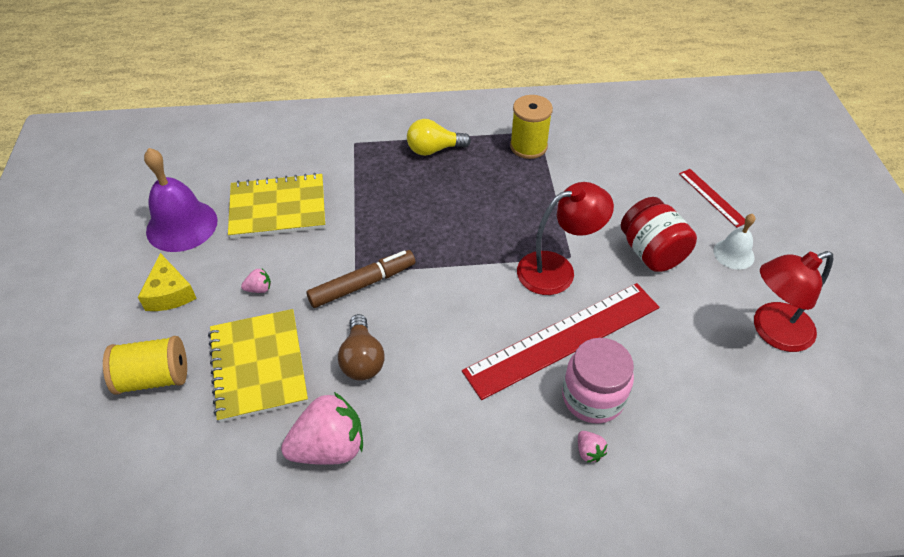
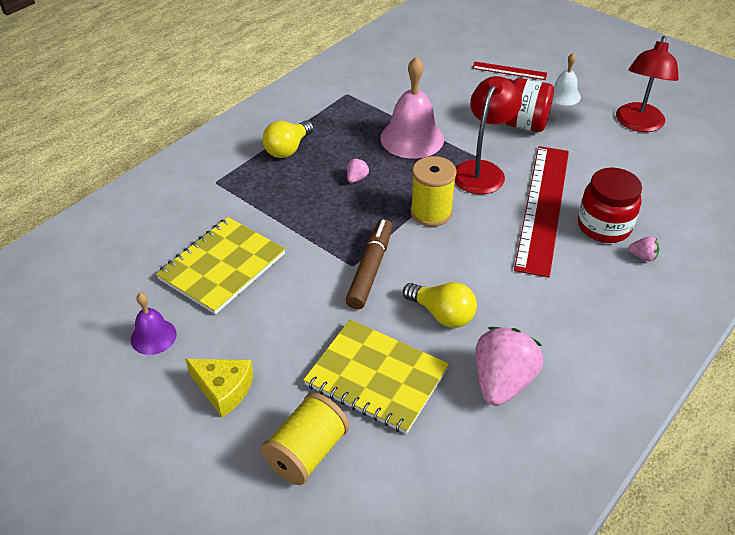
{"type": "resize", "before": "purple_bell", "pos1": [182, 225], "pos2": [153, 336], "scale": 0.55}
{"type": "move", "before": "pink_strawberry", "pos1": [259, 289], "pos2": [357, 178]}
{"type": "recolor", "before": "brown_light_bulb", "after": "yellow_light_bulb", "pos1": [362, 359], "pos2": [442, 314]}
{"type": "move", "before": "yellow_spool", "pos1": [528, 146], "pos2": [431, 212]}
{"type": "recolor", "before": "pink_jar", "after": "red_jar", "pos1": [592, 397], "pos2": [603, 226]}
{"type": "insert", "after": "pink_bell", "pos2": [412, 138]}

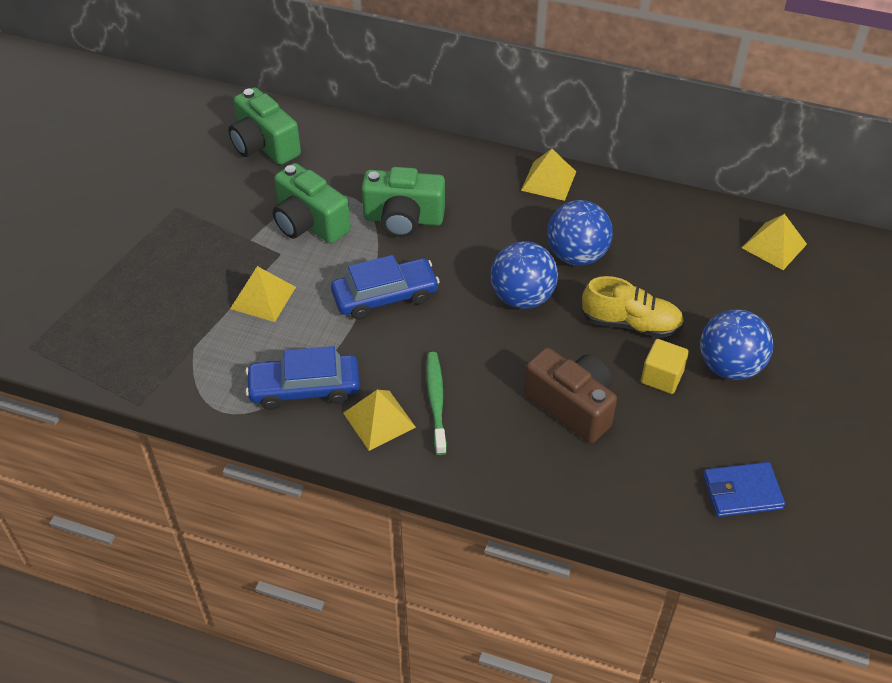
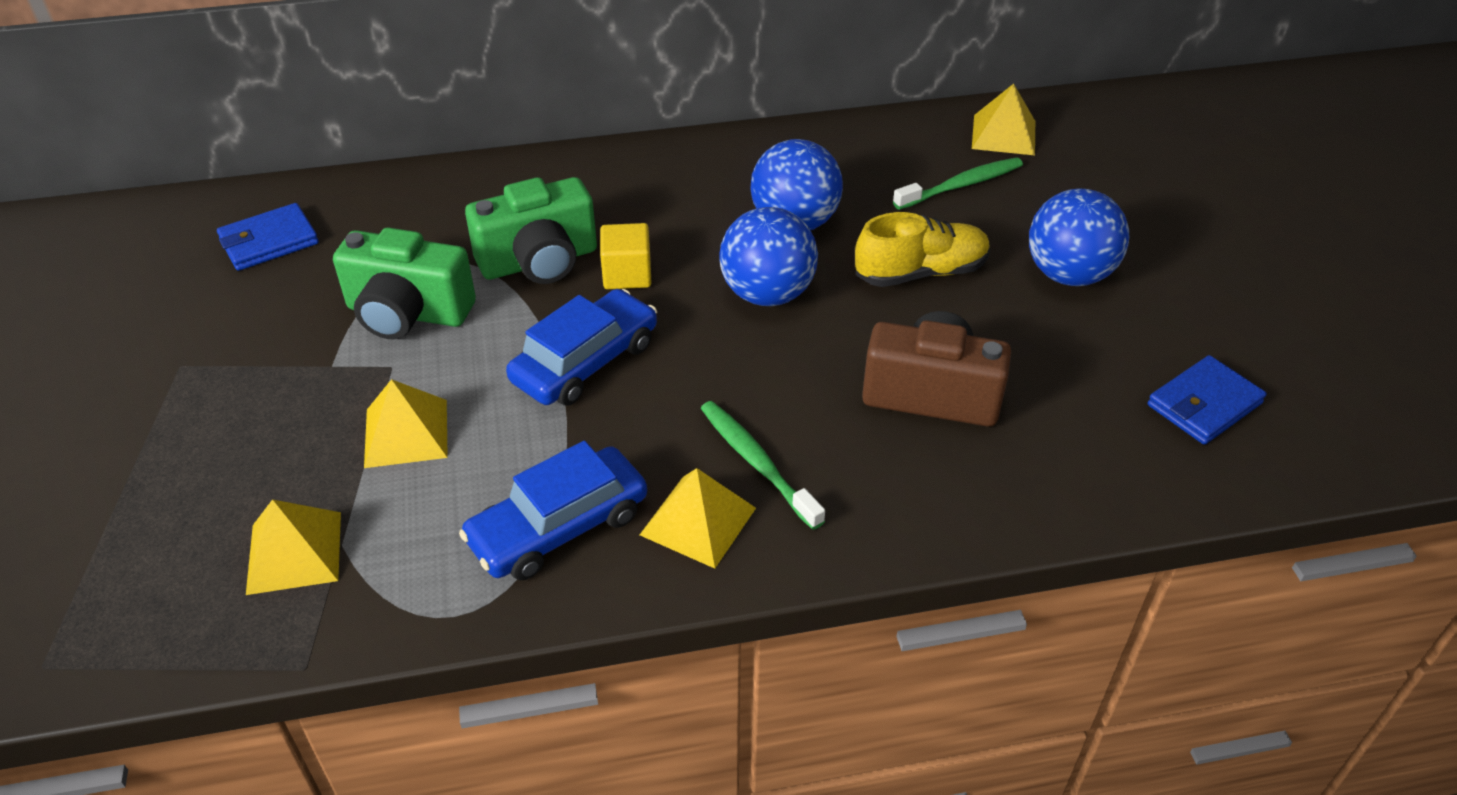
{"type": "replace", "before": "green_camera", "after": "blue_wallet", "pos1": [264, 145], "pos2": [269, 241]}
{"type": "move", "before": "yellow_pyramid", "pos1": [548, 180], "pos2": [294, 552]}
{"type": "move", "before": "yellow_cube", "pos1": [662, 377], "pos2": [627, 274]}
{"type": "insert", "after": "green_toothbrush", "pos2": [961, 185]}

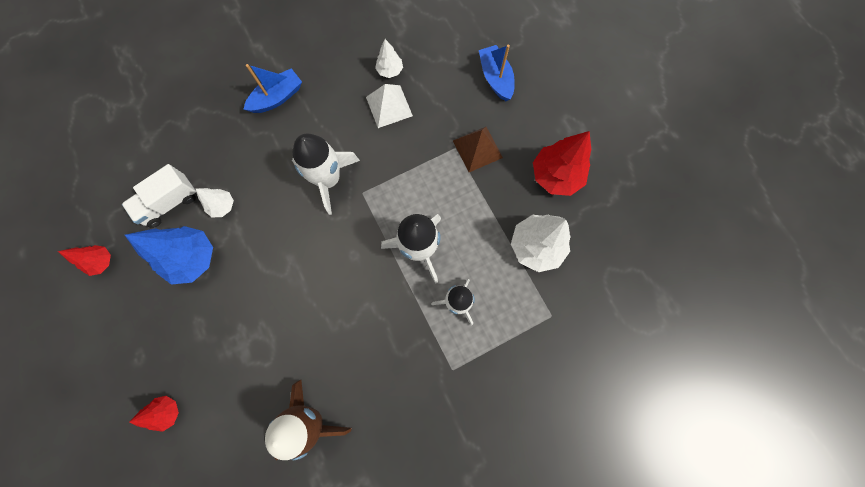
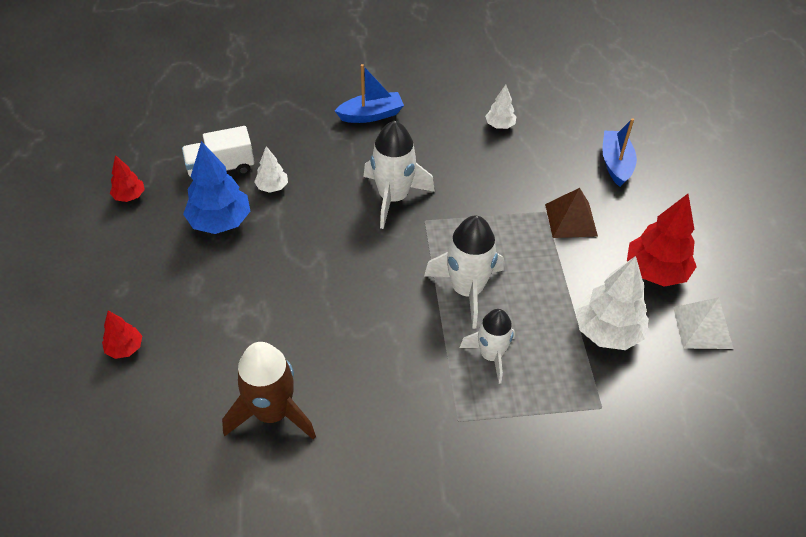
{"type": "move", "before": "white_pyramid", "pos1": [389, 106], "pos2": [702, 327]}

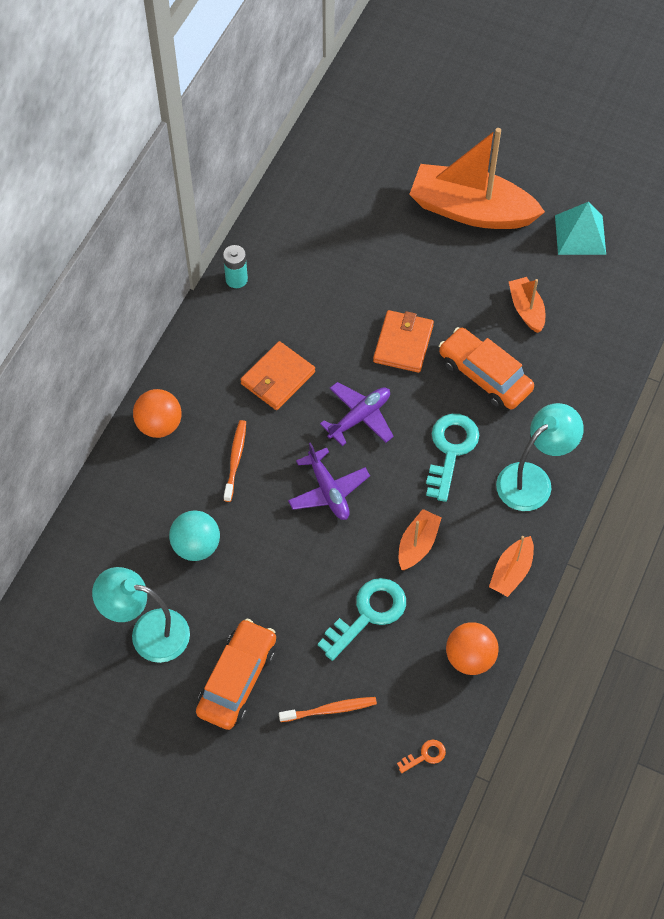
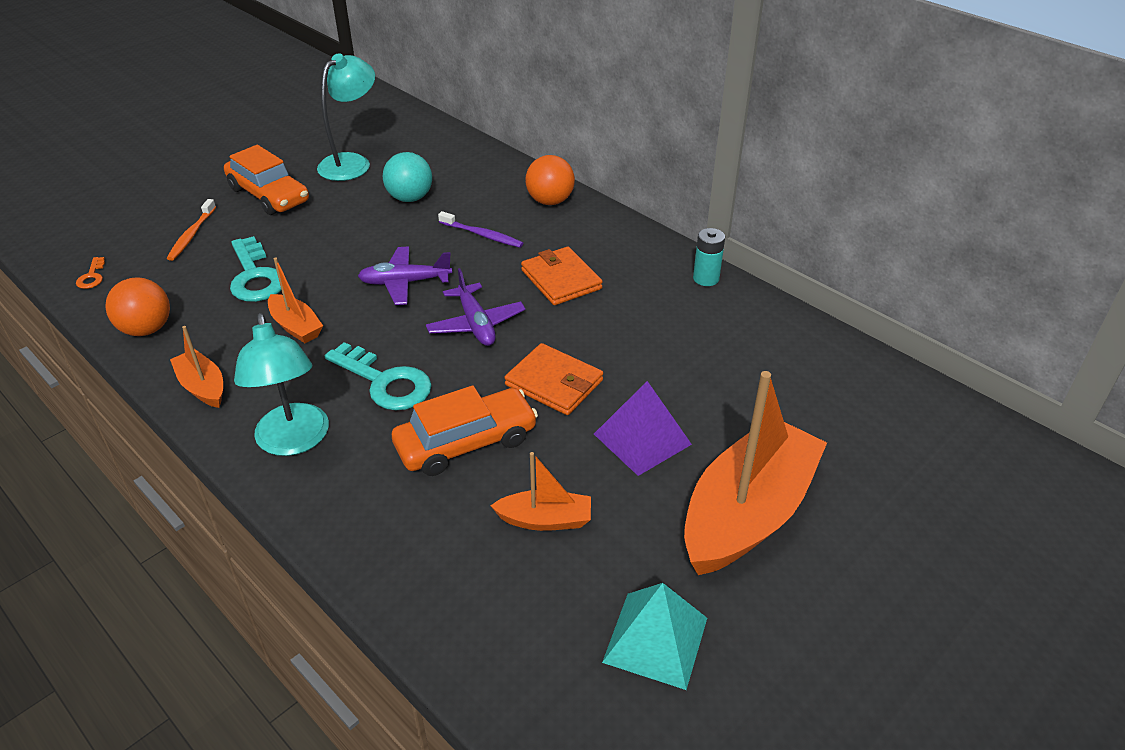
{"type": "recolor", "before": "orange_toothbrush", "after": "purple_toothbrush", "pos1": [235, 460], "pos2": [482, 235]}
{"type": "insert", "after": "purple_pyramid", "pos2": [642, 439]}

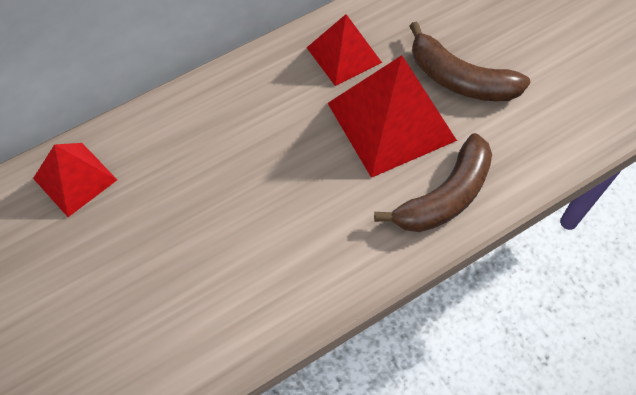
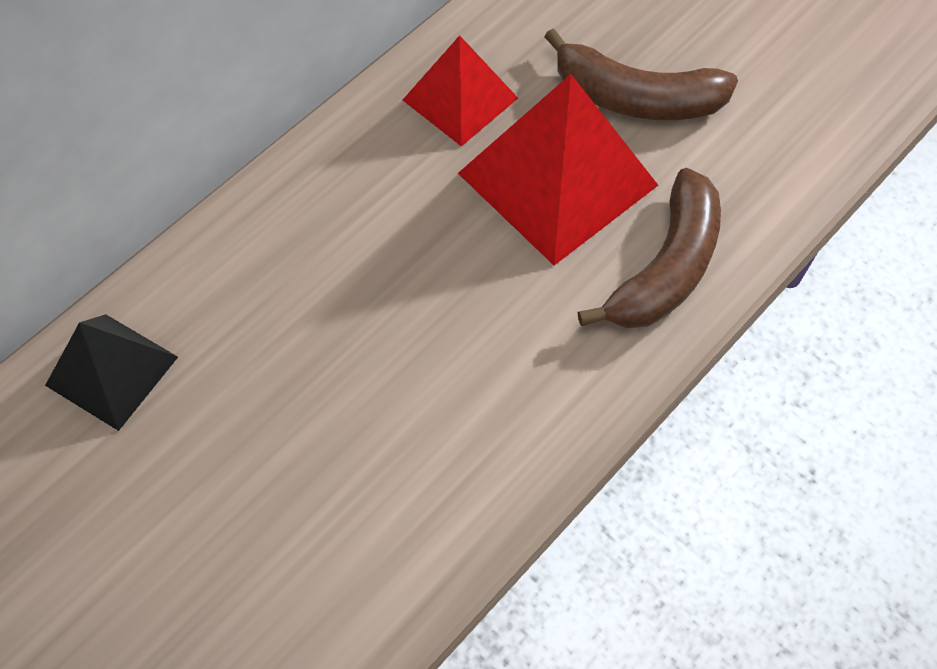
{"type": "recolor", "before": "red_pyramid", "after": "black_pyramid", "pos1": [75, 179], "pos2": [112, 371]}

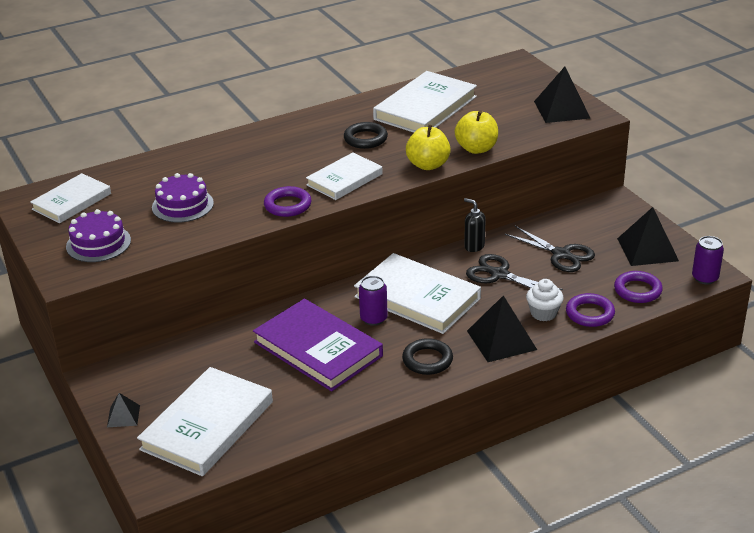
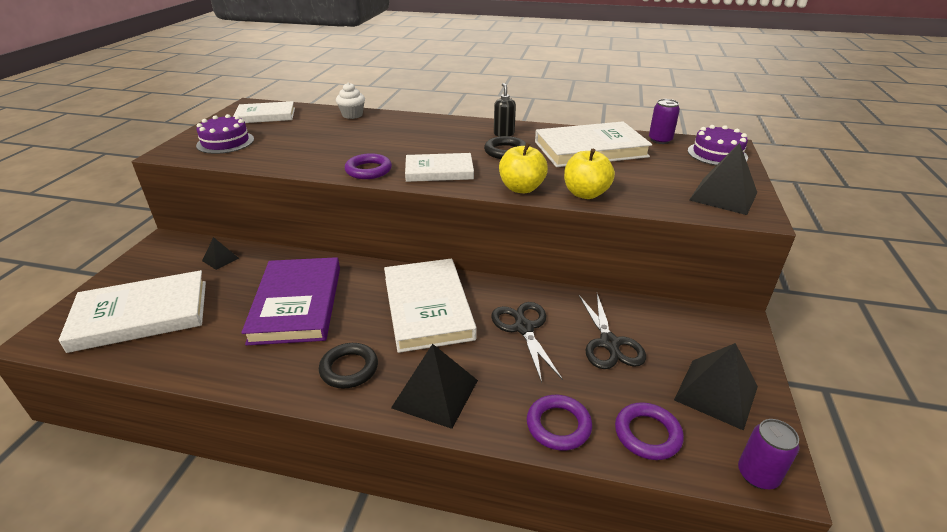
{"type": "move", "before": "black_pyramid", "pos1": [123, 416], "pos2": [220, 259]}
{"type": "move", "before": "purple_cake", "pos1": [182, 205], "pos2": [717, 154]}
{"type": "move", "before": "purple_can", "pos1": [373, 318], "pos2": [660, 140]}
{"type": "move", "before": "black_soap_dispenser", "pos1": [474, 246], "pos2": [504, 134]}
{"type": "move", "before": "white_cupcake", "pos1": [543, 313], "pos2": [352, 115]}

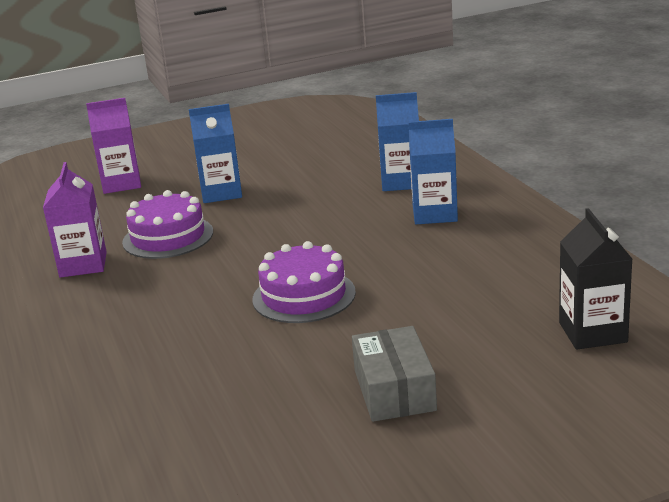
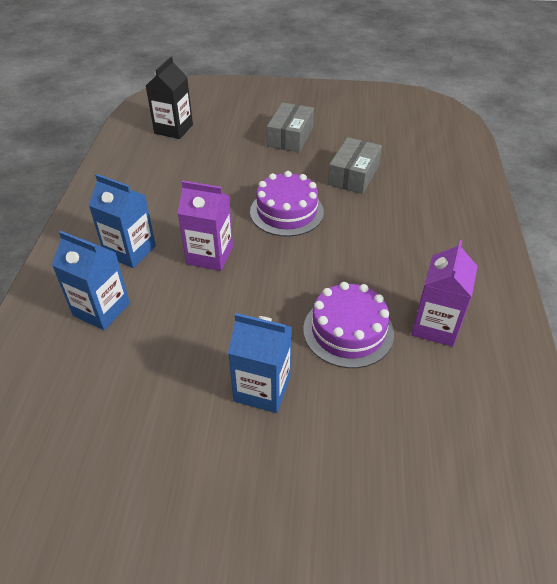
{"type": "move", "before": "purple_carton", "pos1": [121, 184], "pos2": [210, 255]}
{"type": "insert", "after": "grey_box", "pos2": [353, 175]}

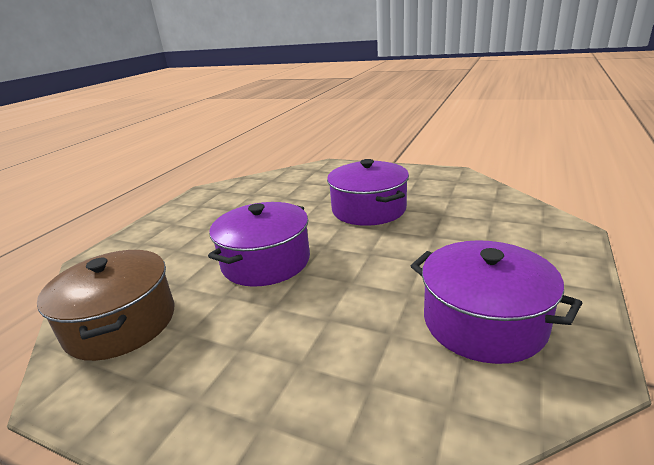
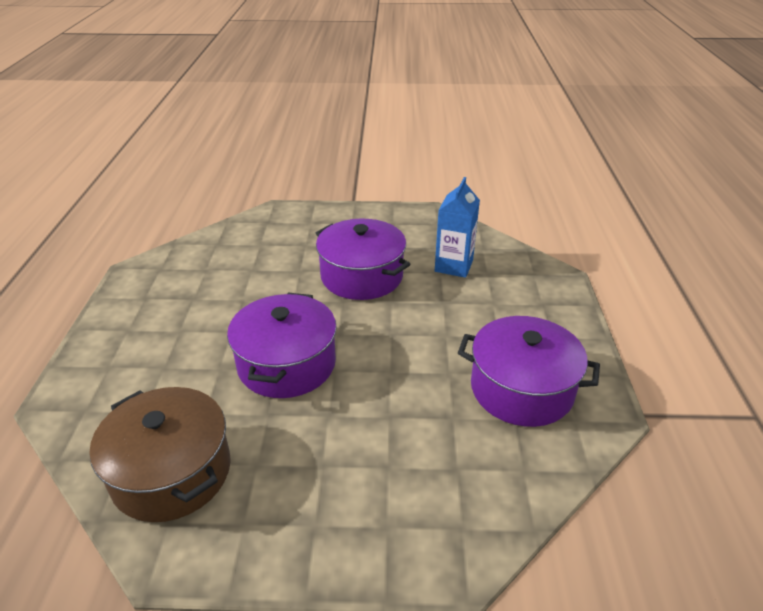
{"type": "insert", "after": "blue_carton", "pos2": [453, 266]}

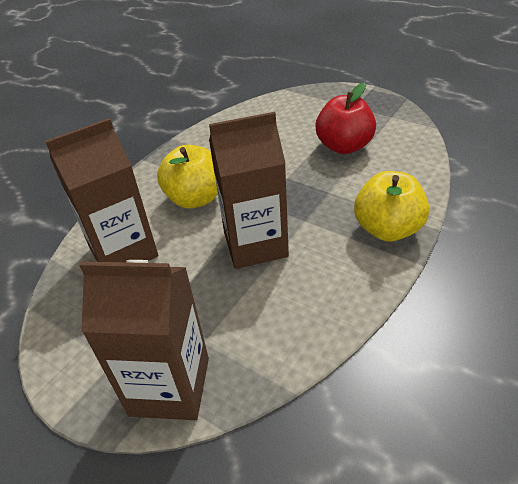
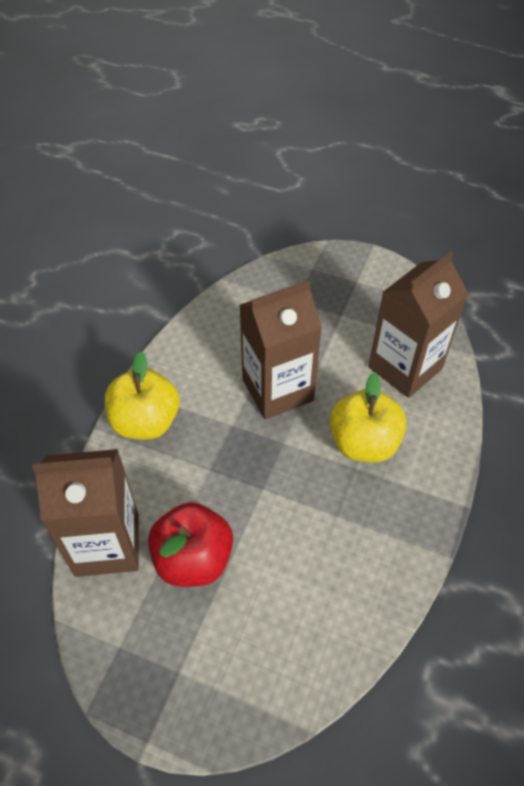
{"type": "move", "before": "brown_carton", "pos1": [170, 386], "pos2": [107, 544]}

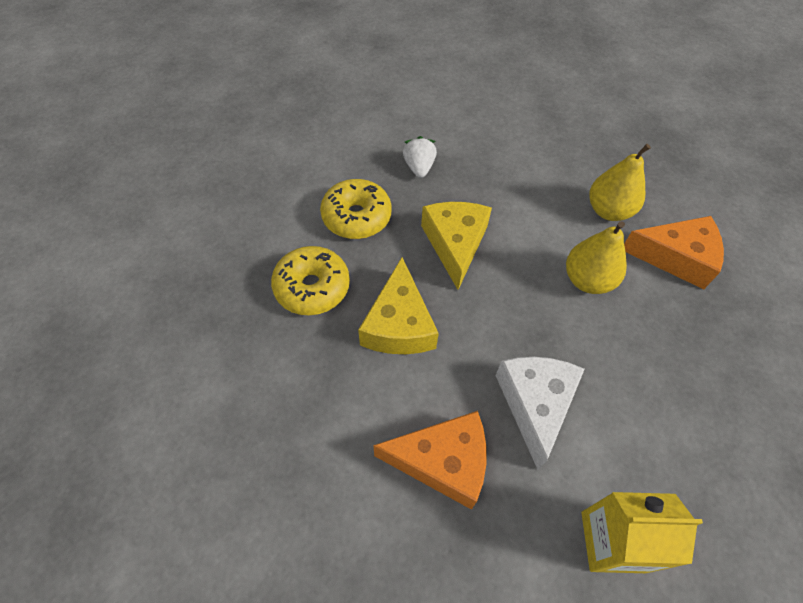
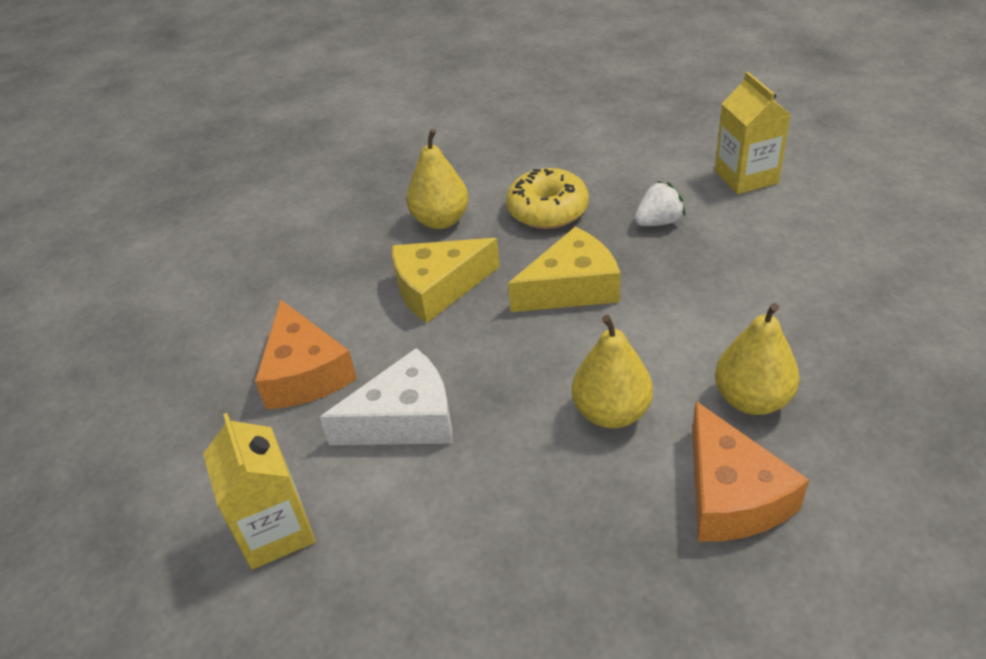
{"type": "replace", "before": "yellow_donut", "after": "yellow_pear", "pos1": [312, 287], "pos2": [441, 220]}
{"type": "insert", "after": "yellow_carton", "pos2": [746, 177]}

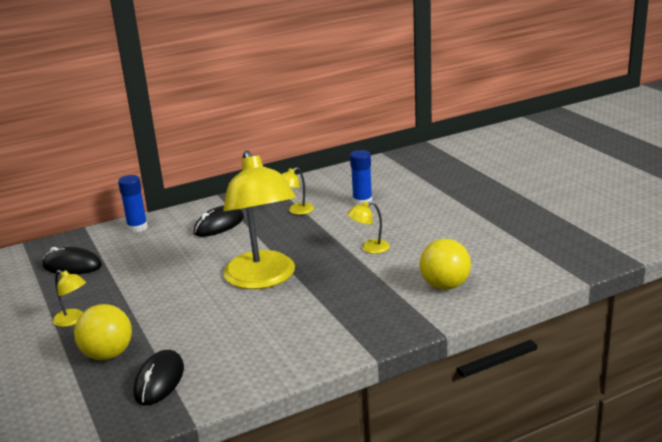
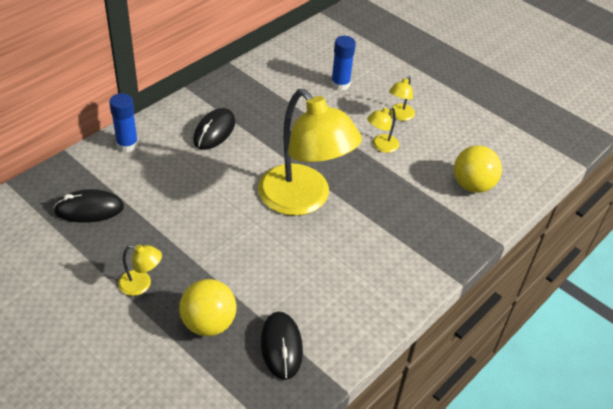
{"type": "move", "before": "yellow_lamp", "pos1": [297, 211], "pos2": [399, 116]}

